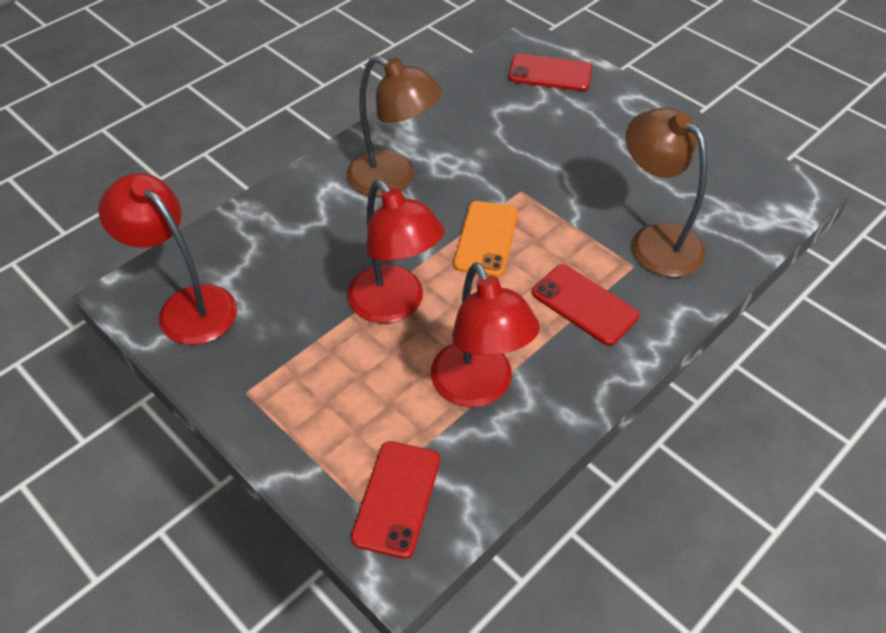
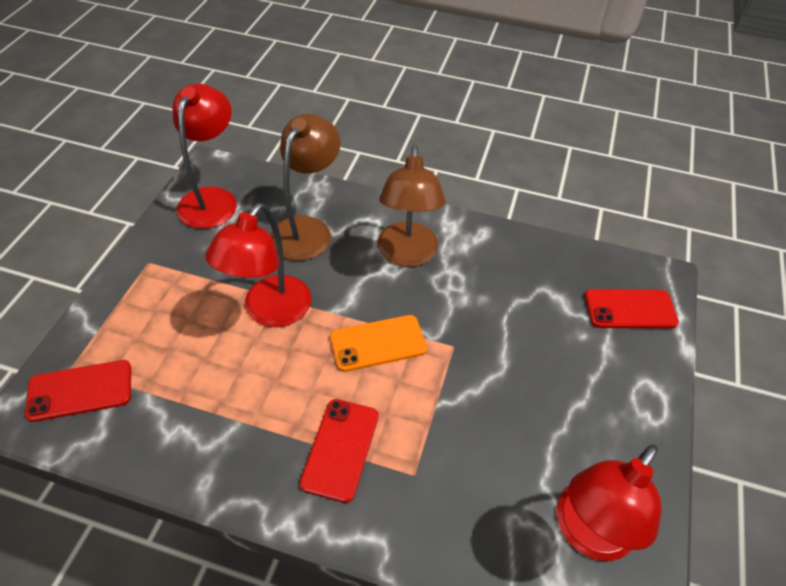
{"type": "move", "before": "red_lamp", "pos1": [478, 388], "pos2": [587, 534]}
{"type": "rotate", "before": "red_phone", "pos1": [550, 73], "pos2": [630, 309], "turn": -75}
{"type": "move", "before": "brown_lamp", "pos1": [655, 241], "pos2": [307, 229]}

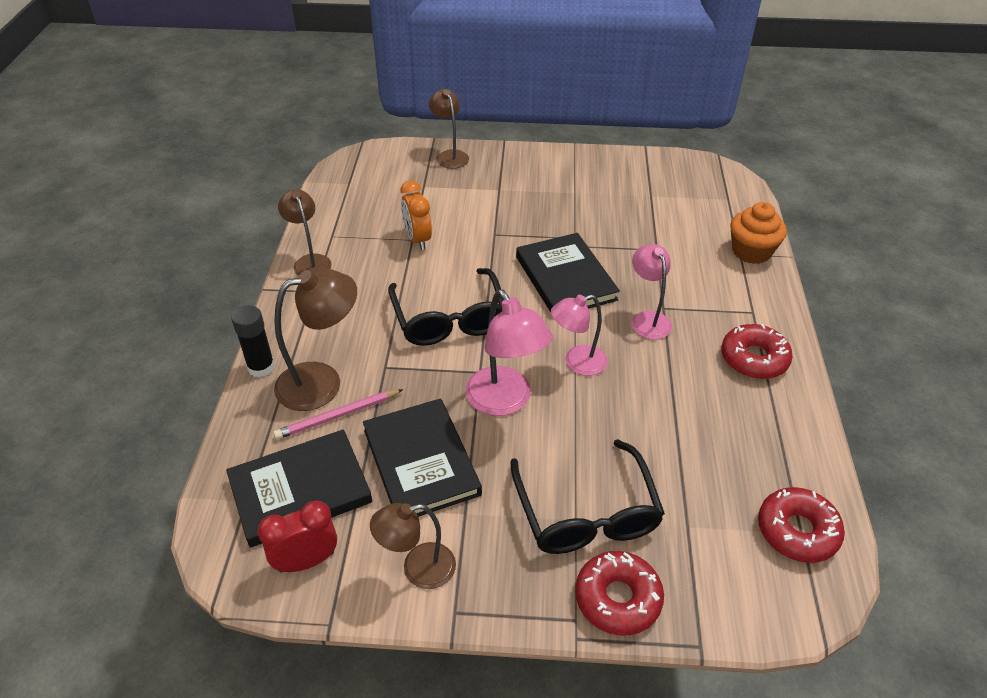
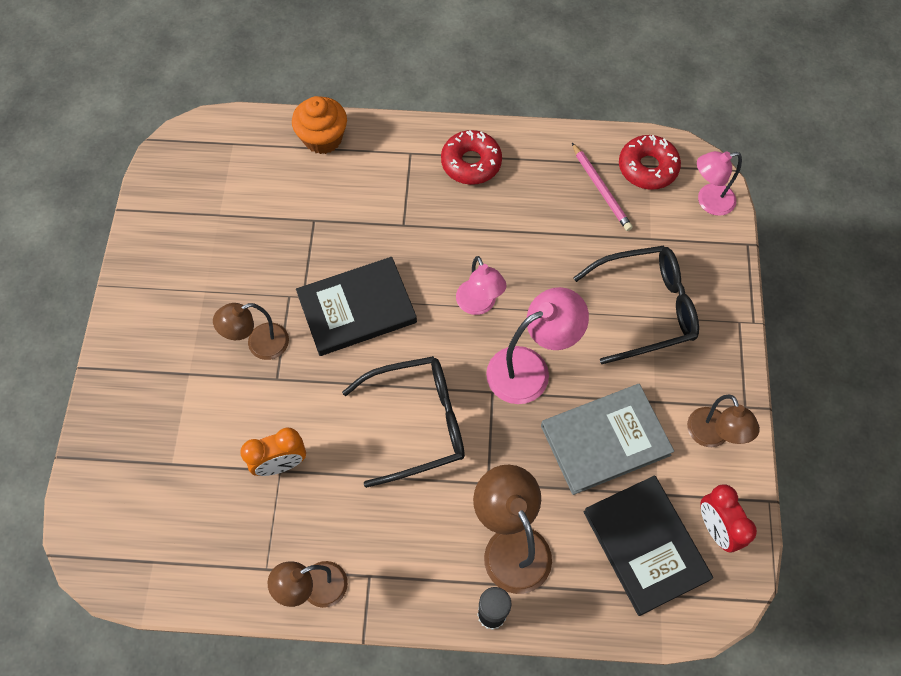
{"type": "move", "before": "pink_pencil", "pos1": [338, 416], "pos2": [601, 189]}
{"type": "recolor", "before": "black_book", "after": "grey_book", "pos1": [421, 462], "pos2": [605, 440]}
{"type": "move", "before": "brown_lamp", "pos1": [450, 156], "pos2": [259, 345]}
{"type": "delete", "before": "red_donut", "pos1": [617, 598]}
{"type": "move", "before": "pink_lamp", "pos1": [647, 319], "pos2": [708, 201]}

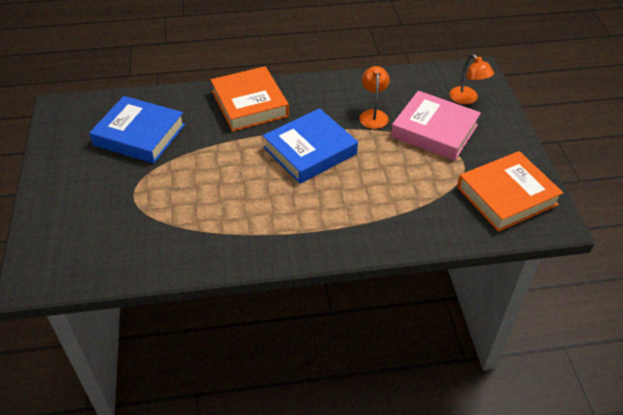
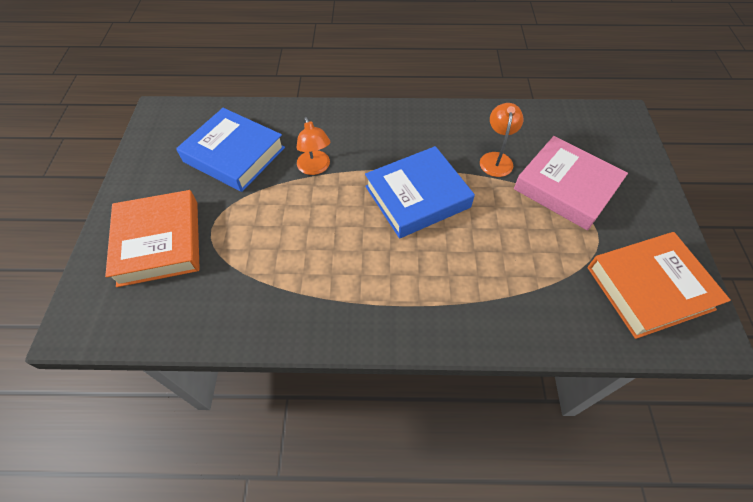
{"type": "move", "before": "orange_book", "pos1": [250, 104], "pos2": [159, 242]}
{"type": "move", "before": "orange_lamp", "pos1": [467, 99], "pos2": [315, 168]}

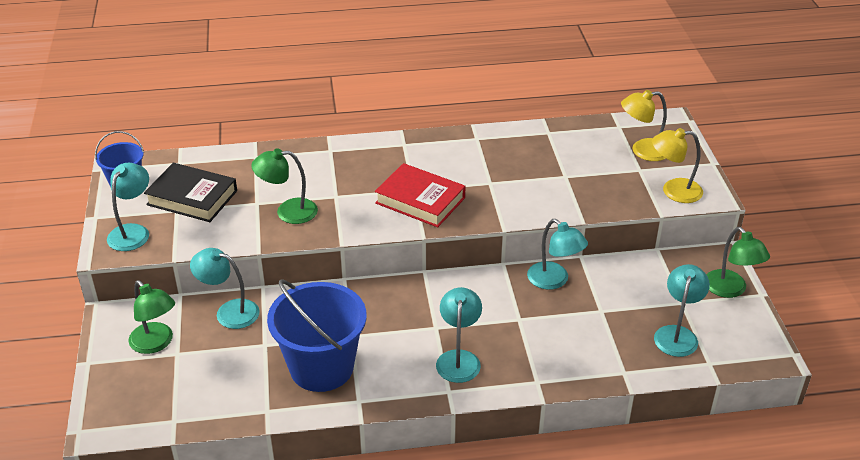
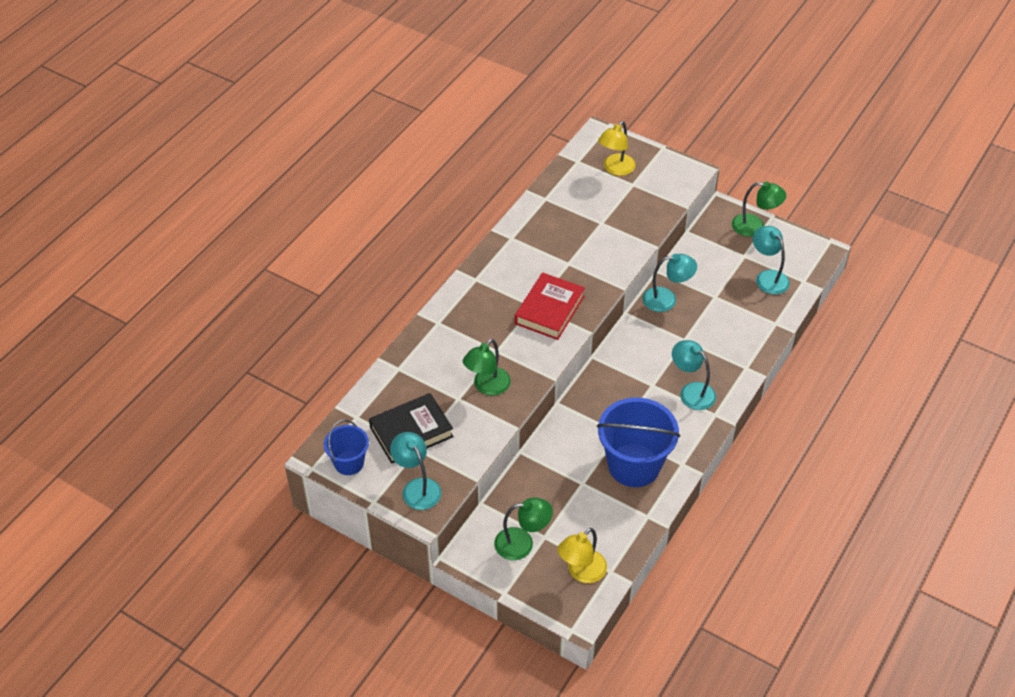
{"type": "delete", "before": "turquoise_lamp", "pos1": [229, 311]}
{"type": "rotate", "before": "red_book", "pos1": [420, 200], "pos2": [549, 310], "turn": -45}
{"type": "move", "before": "yellow_lamp", "pos1": [673, 191], "pos2": [581, 572]}

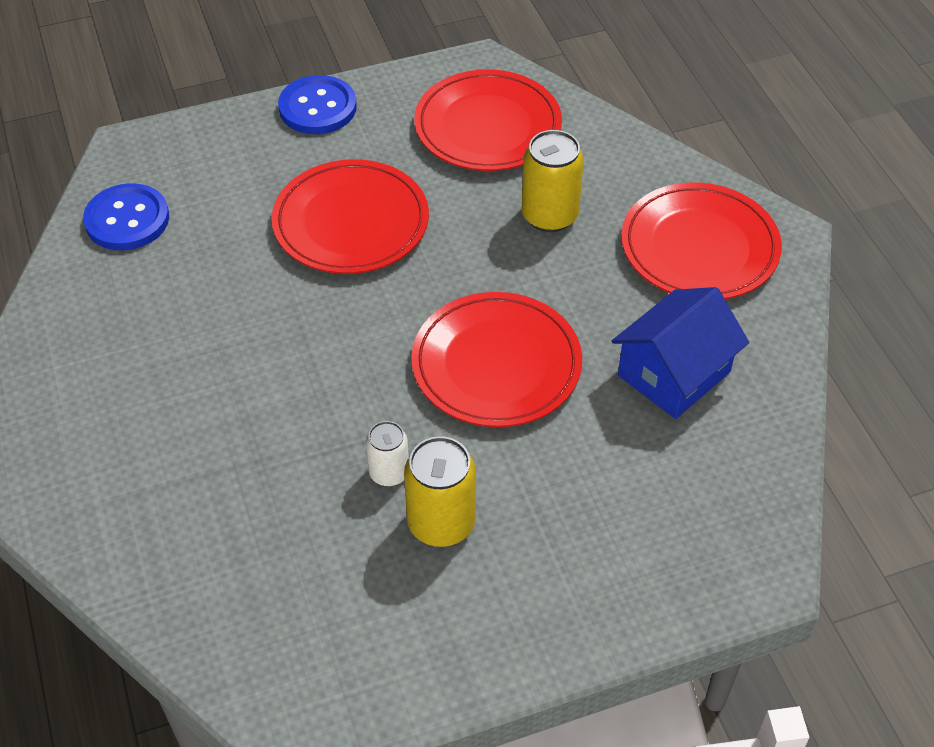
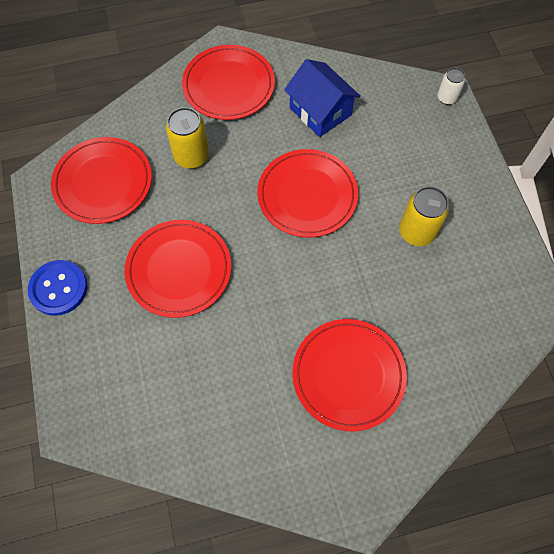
{"type": "delete", "before": "blue_button", "pos1": [127, 220]}
{"type": "move", "before": "white_can", "pos1": [389, 473], "pos2": [446, 98]}
{"type": "insert", "after": "red_plate", "pos2": [348, 375]}

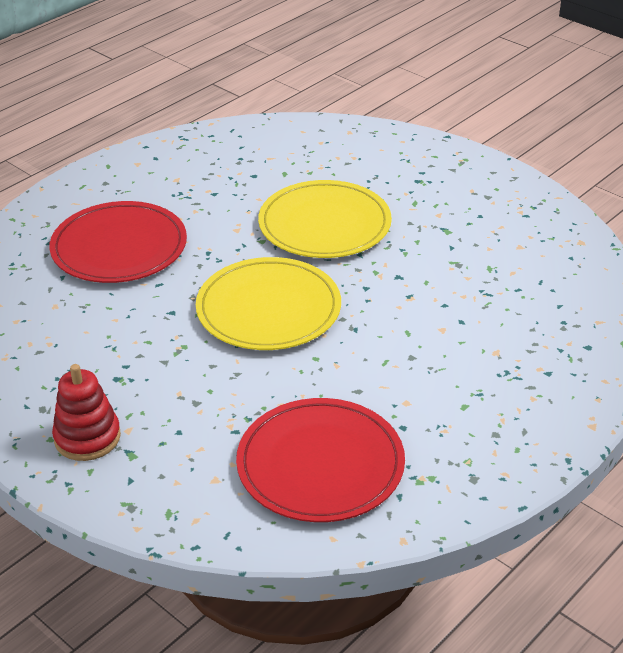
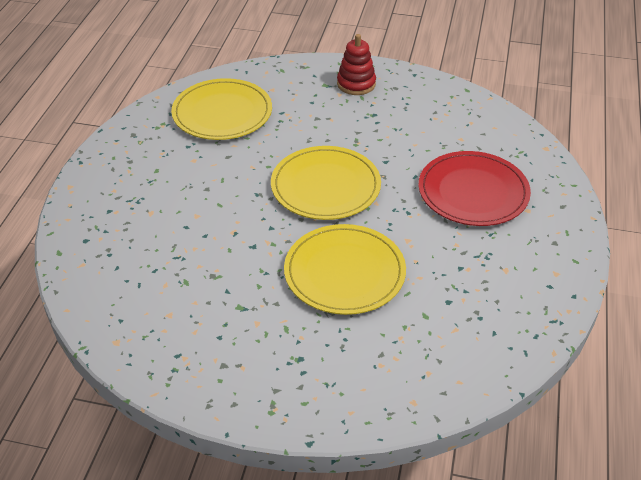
{"type": "recolor", "before": "red_plate", "after": "yellow_plate", "pos1": [320, 464], "pos2": [222, 113]}

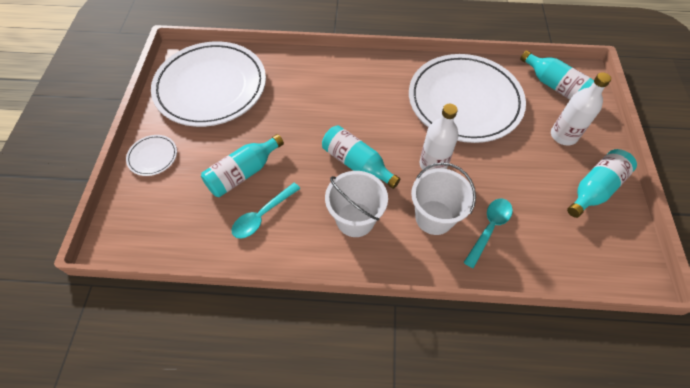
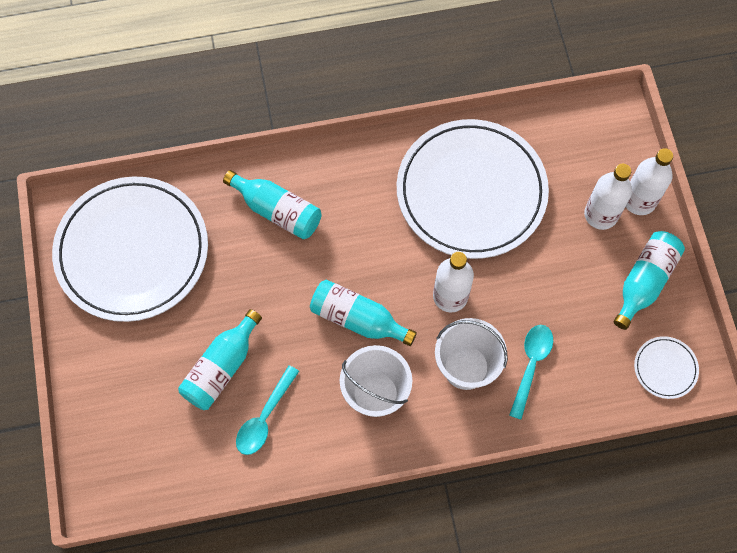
{"type": "move", "before": "white_plate", "pos1": [153, 156], "pos2": [665, 368]}
{"type": "move", "before": "turquoise_bottle", "pos1": [555, 86], "pos2": [277, 211]}
{"type": "insert", "after": "white_bottle", "pos2": [639, 200]}

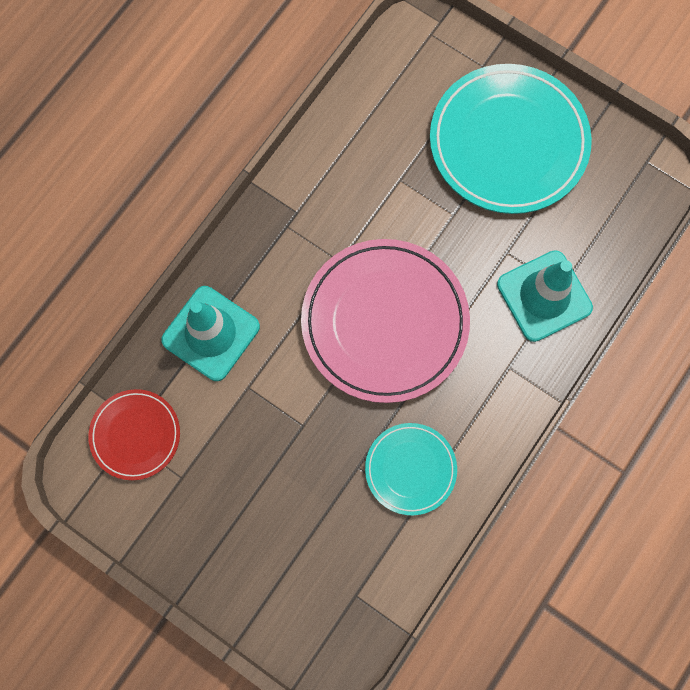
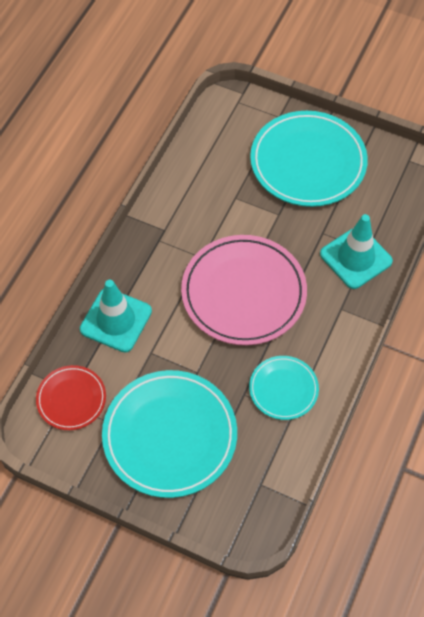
{"type": "insert", "after": "turquoise_plate", "pos2": [170, 435]}

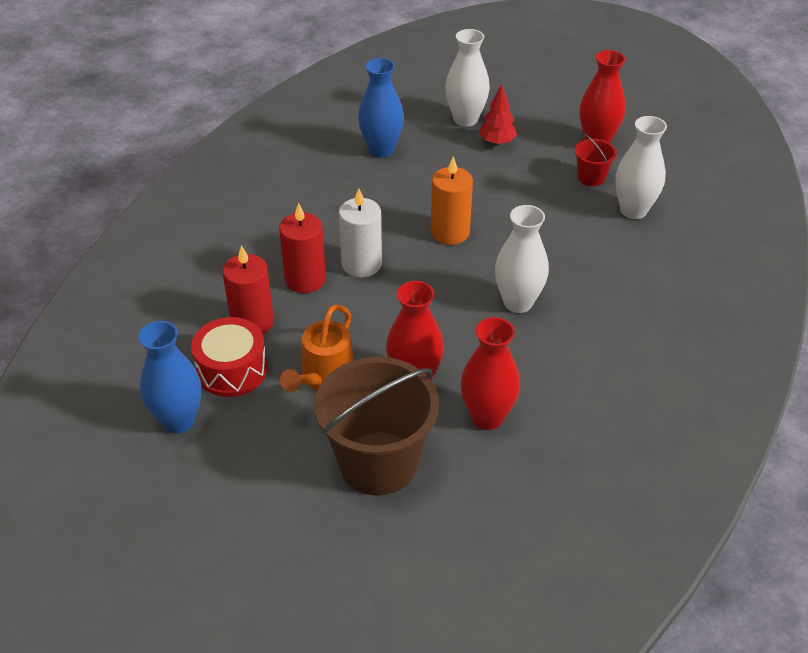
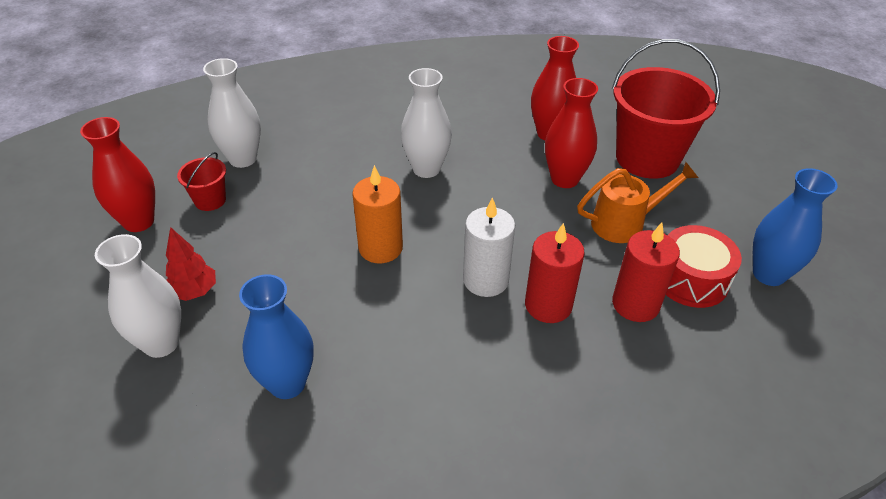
{"type": "recolor", "before": "brown_bucket", "after": "red_bucket", "pos1": [378, 463], "pos2": [647, 158]}

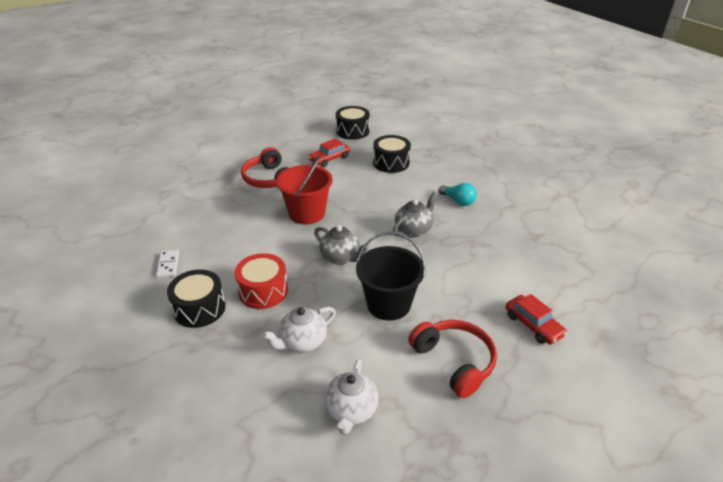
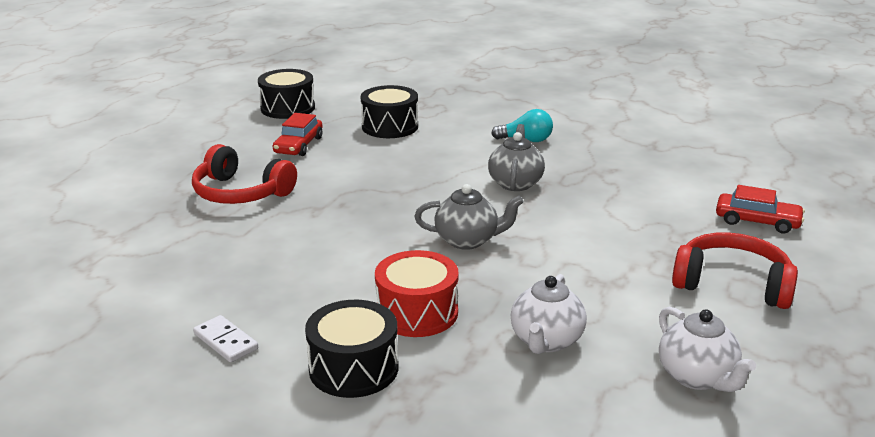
{"type": "delete", "before": "red_bucket", "pos1": [307, 213]}
{"type": "delete", "before": "black_bucket", "pos1": [388, 304]}

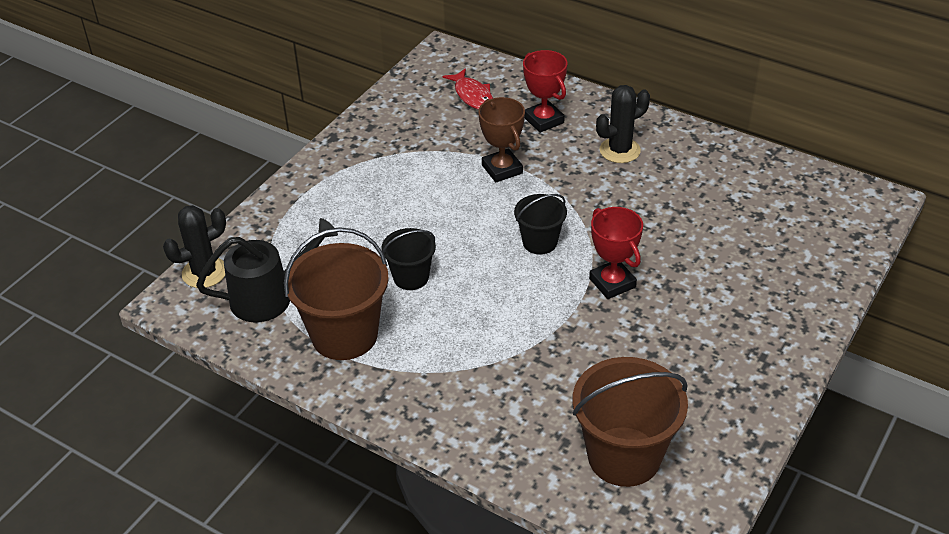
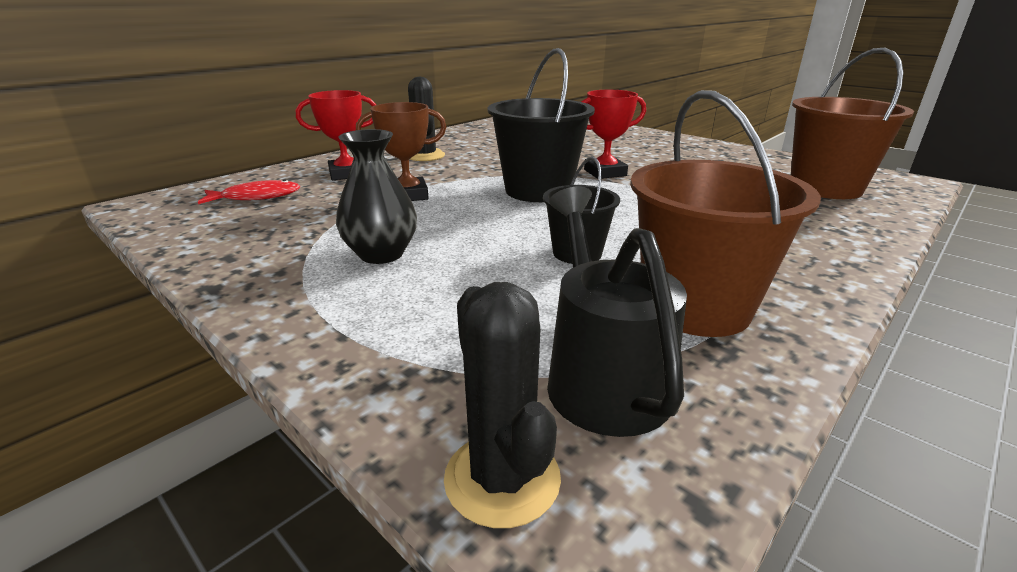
{"type": "resize", "before": "black_bucket", "pos1": [540, 242], "pos2": [538, 190], "scale": 1.79}
{"type": "insert", "after": "black_vase", "pos2": [381, 254]}

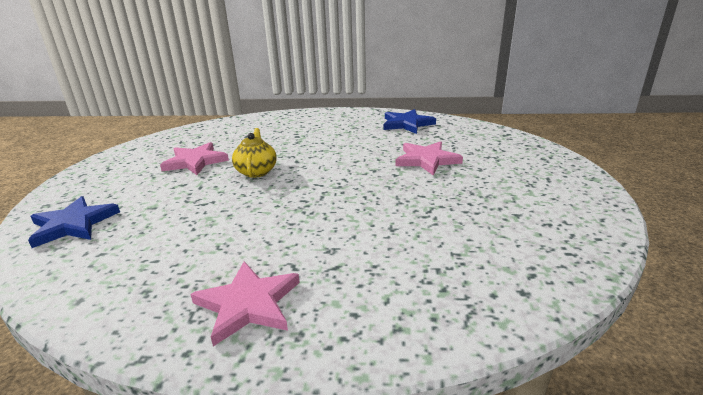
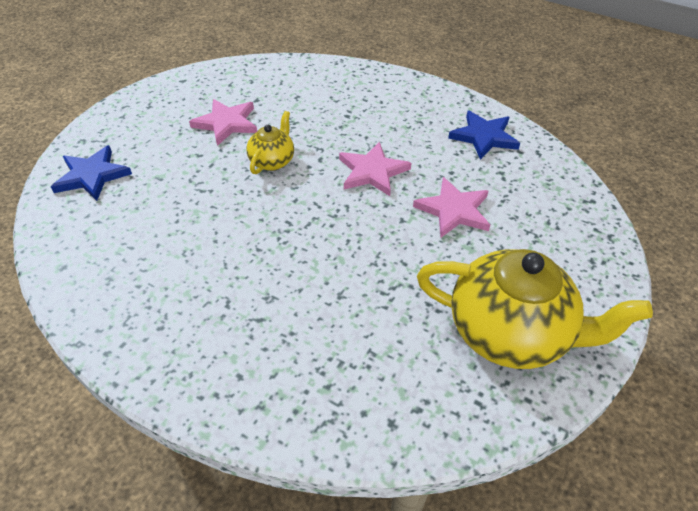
{"type": "move", "before": "pink_star", "pos1": [248, 304], "pos2": [372, 171]}
{"type": "insert", "after": "yellow_teapot", "pos2": [510, 332]}

